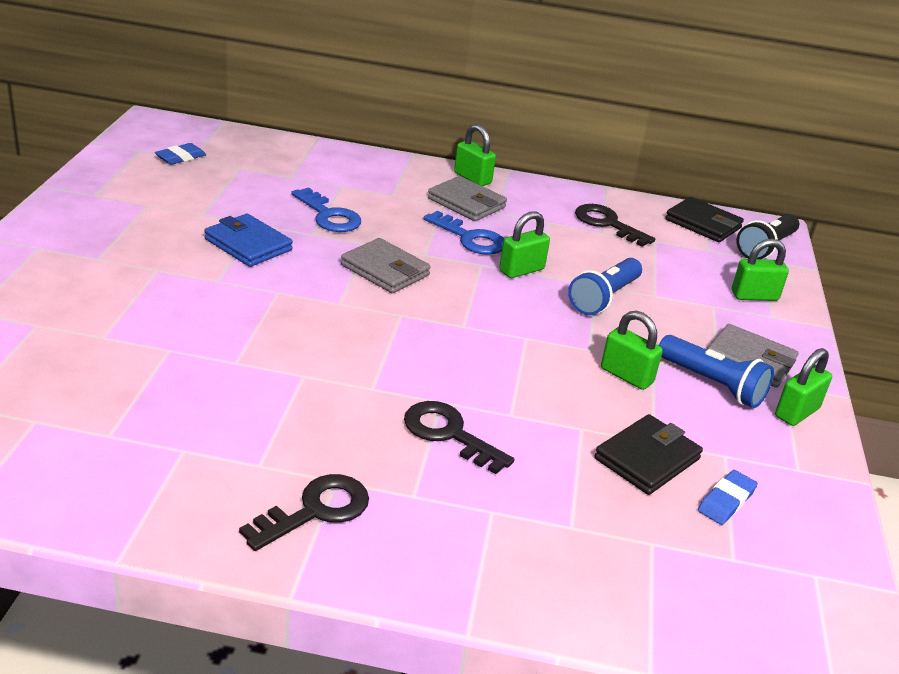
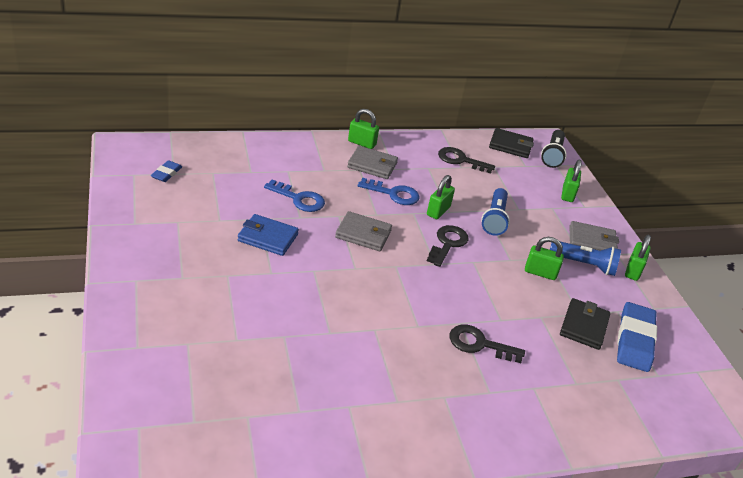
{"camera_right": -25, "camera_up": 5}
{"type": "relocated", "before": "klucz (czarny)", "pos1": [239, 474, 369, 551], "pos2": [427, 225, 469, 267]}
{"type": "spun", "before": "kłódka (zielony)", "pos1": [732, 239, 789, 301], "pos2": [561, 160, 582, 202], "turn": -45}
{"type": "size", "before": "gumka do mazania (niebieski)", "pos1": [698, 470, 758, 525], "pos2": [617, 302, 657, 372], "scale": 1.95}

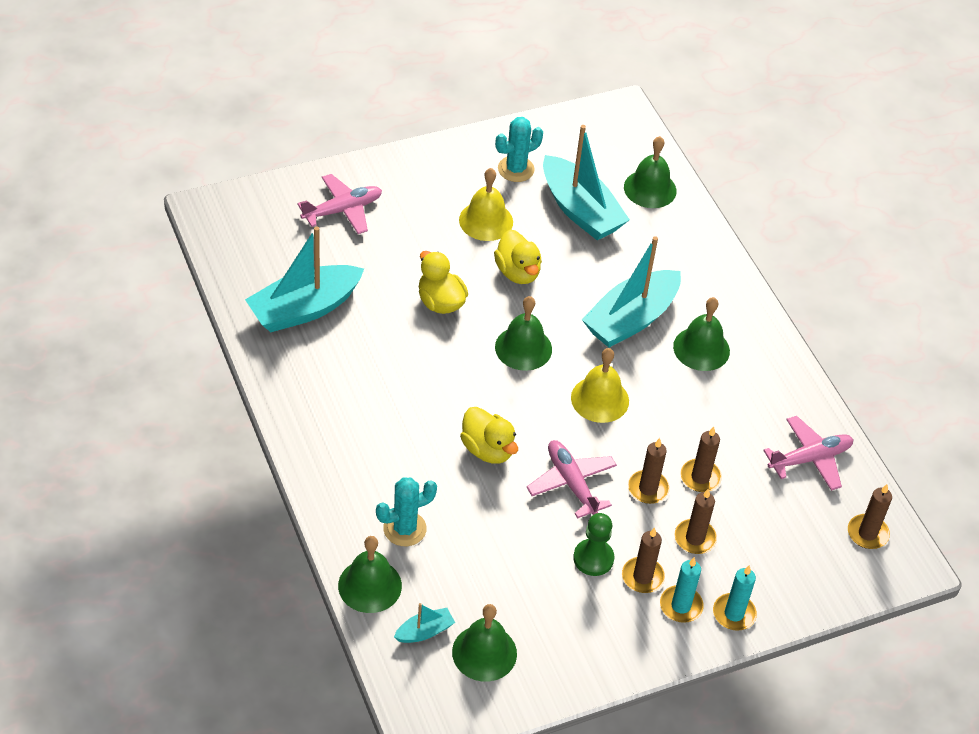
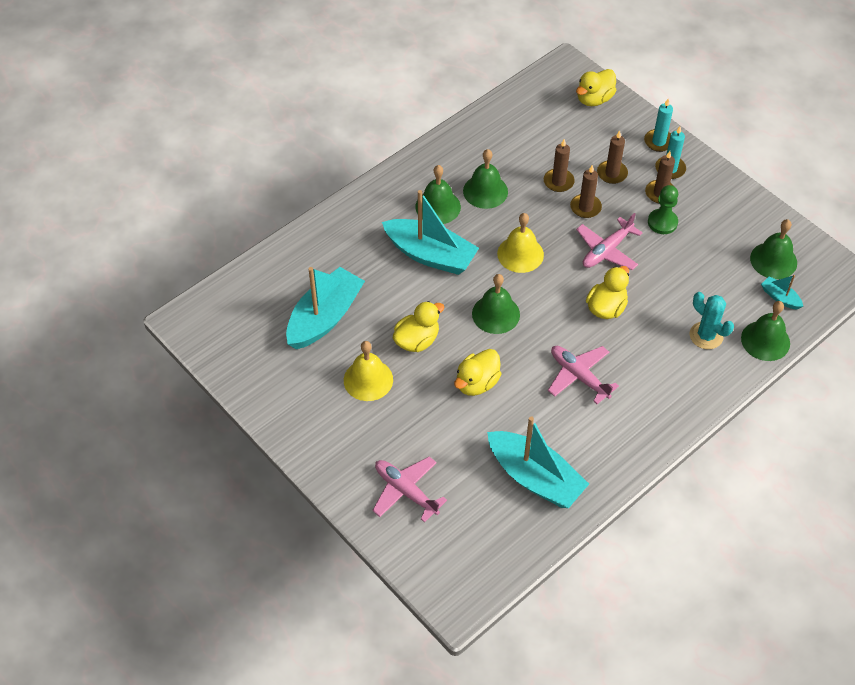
{"camera_right": -105, "camera_up": 5}
{"type": "missing", "before": "kaktus (turkusowy)", "pos1": [495, 117, 543, 182]}
{"type": "missing", "before": "świeca (brązowy)", "pos1": [848, 484, 892, 549]}
{"type": "appeared", "after": "kaczka (żółty)", "pos2": [576, 69, 616, 106]}
{"type": "relocated", "before": "dzwonek (zielony)", "pos1": [624, 136, 676, 208], "pos2": [463, 149, 508, 209]}
{"type": "relocated", "before": "samolot (różowy)", "pos1": [763, 416, 854, 491], "pos2": [548, 346, 619, 404]}

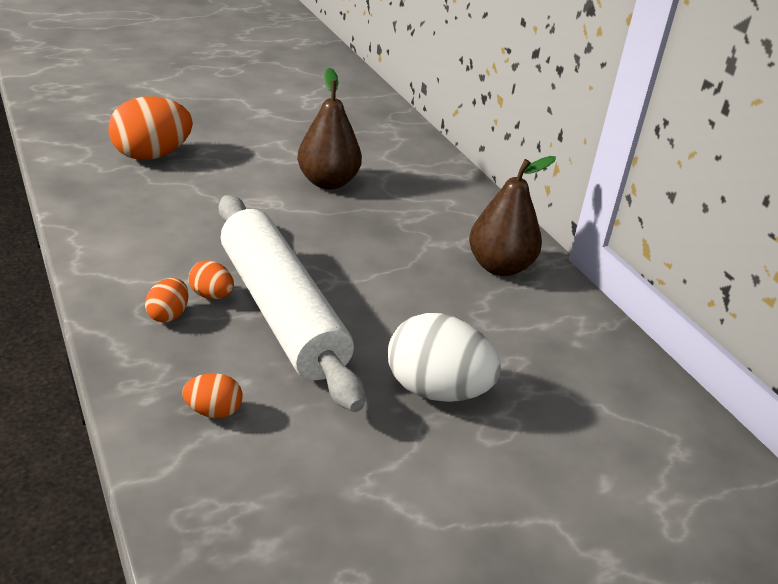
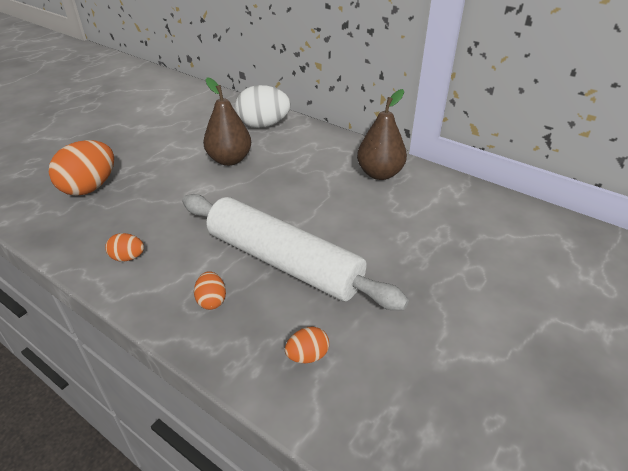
{"camera_right": -25, "camera_up": 5}
{"type": "relocated", "before": "jajko (pomarańczowy)", "pos1": [188, 260, 234, 299], "pos2": [105, 233, 144, 261]}
{"type": "relocated", "before": "jajko (biały)", "pos1": [388, 313, 501, 402], "pos2": [235, 85, 291, 128]}

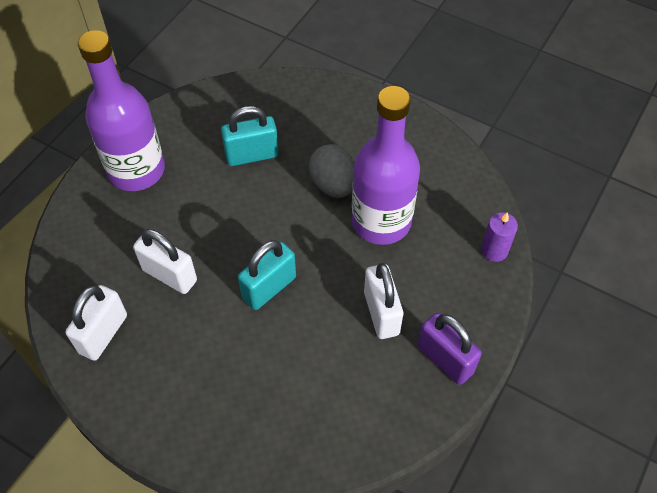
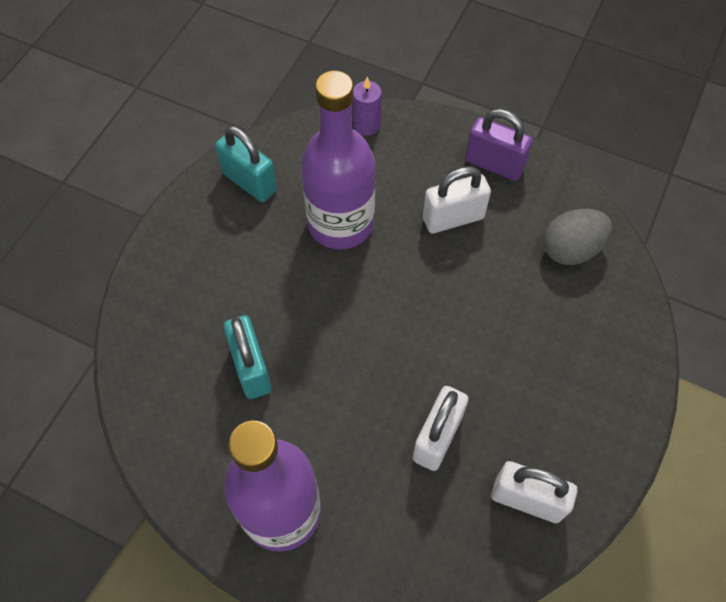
{"camera_right": -95, "camera_up": 5}
{"type": "relocated", "before": "kłódka (turkusowy)", "pos1": [238, 240, 296, 310], "pos2": [215, 126, 277, 202]}
{"type": "relocated", "before": "jajko (szary)", "pos1": [309, 144, 354, 198], "pos2": [543, 209, 612, 265]}
{"type": "spun", "before": "kłódka (fioletowy)", "pos1": [418, 313, 482, 385], "pos2": [465, 109, 533, 181], "turn": 75}

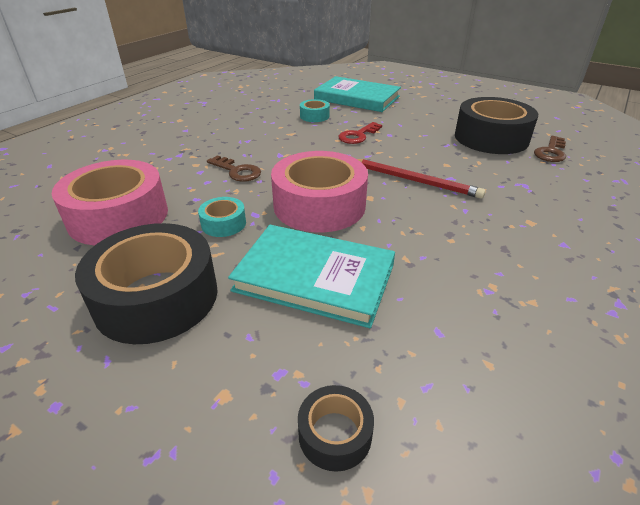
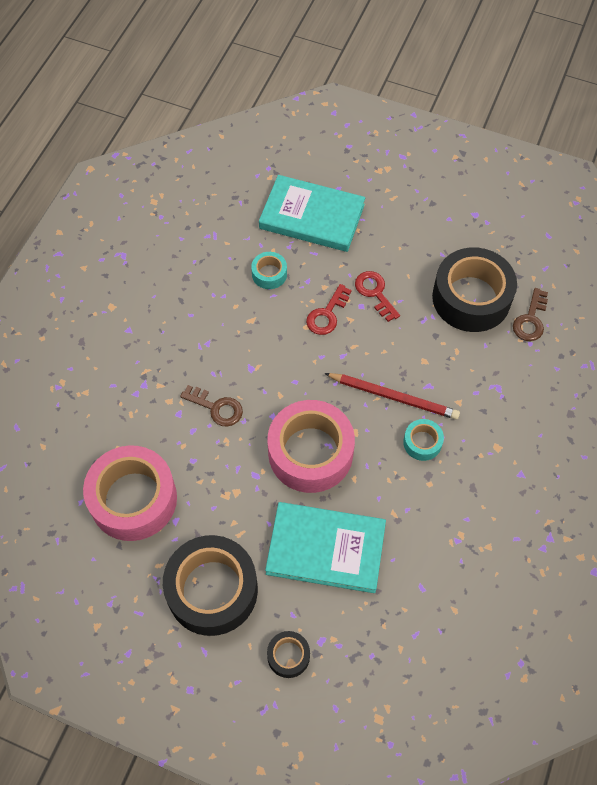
{"camera_right": -10, "camera_up": 25}
{"type": "appeared", "after": "klucz (czerwony)", "pos2": [355, 271, 400, 322]}
{"type": "relocated", "before": "taśma klejąca (turkusowy)", "pos1": [198, 197, 246, 237], "pos2": [403, 419, 444, 461]}
{"type": "relocated", "before": "taśma klejąca (czarny)", "pos1": [298, 385, 374, 472], "pos2": [267, 631, 310, 678]}

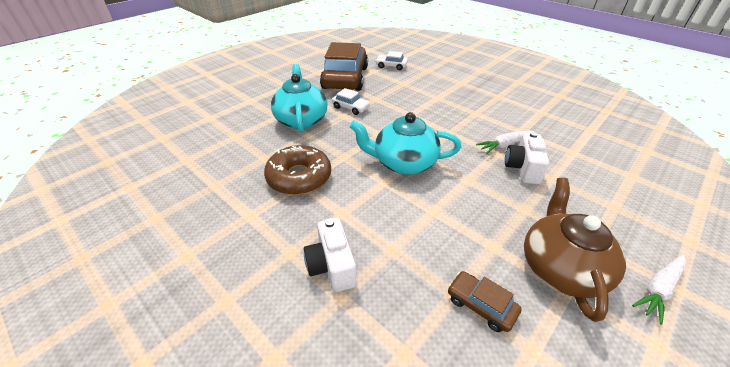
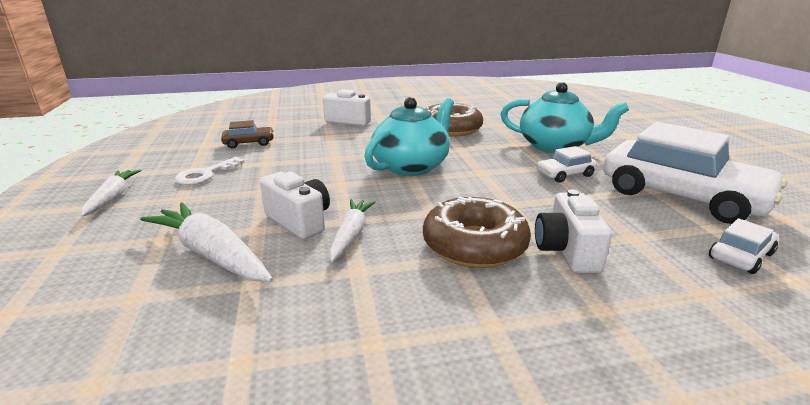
{"camera_right": 125, "camera_up": -15}
{"type": "appeared", "after": "marchewka (biały)", "pos2": [140, 202, 273, 282]}
{"type": "appeared", "after": "donut (brązowy)", "pos2": [423, 197, 531, 268]}
{"type": "appeared", "after": "aparat fotograficzny (biały)", "pos2": [535, 190, 612, 273]}
{"type": "exchanged", "before": "imbryk (brązowy)", "after": "klucz (biały)", "pos1": [524, 178, 626, 322], "pos2": [175, 157, 245, 185]}
{"type": "colour", "before": "samochód (brązowy)", "after": "samochód (biały)", "pos1": [320, 42, 368, 91], "pos2": [603, 122, 788, 224]}

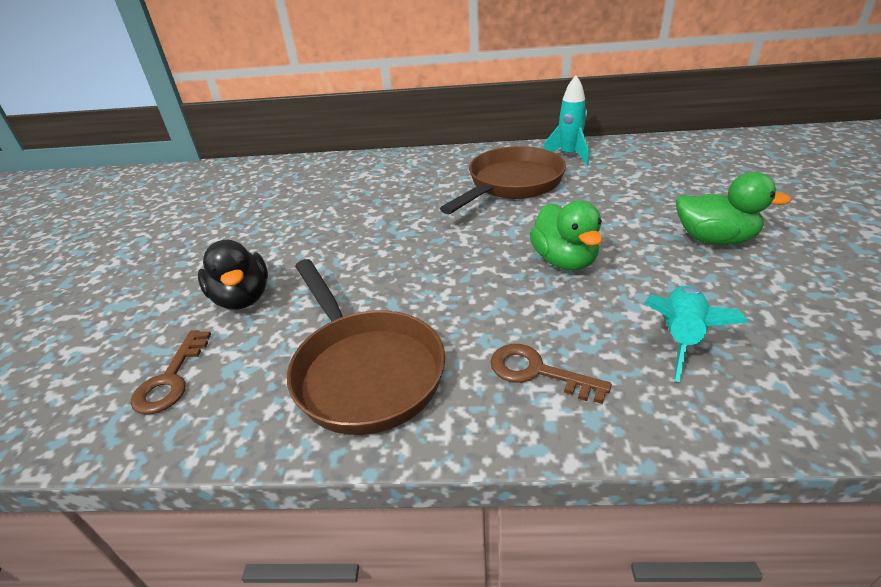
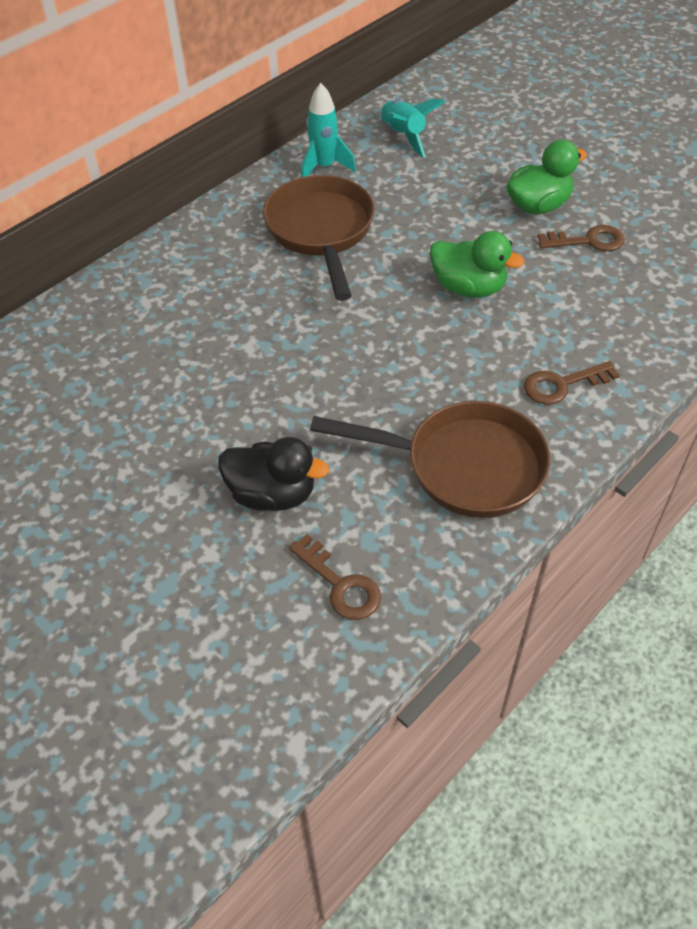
{"camera_right": -50, "camera_up": 15}
{"type": "appeared", "after": "klucz (brązowy)", "pos2": [538, 225, 625, 251]}
{"type": "relocated", "before": "rakieta (turkusowy)", "pos1": [644, 286, 748, 382], "pos2": [379, 98, 445, 158]}

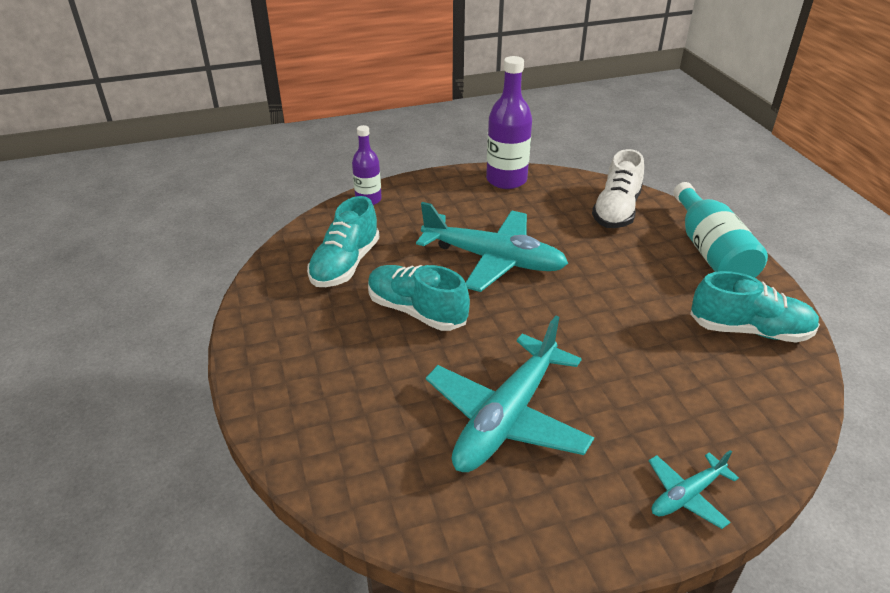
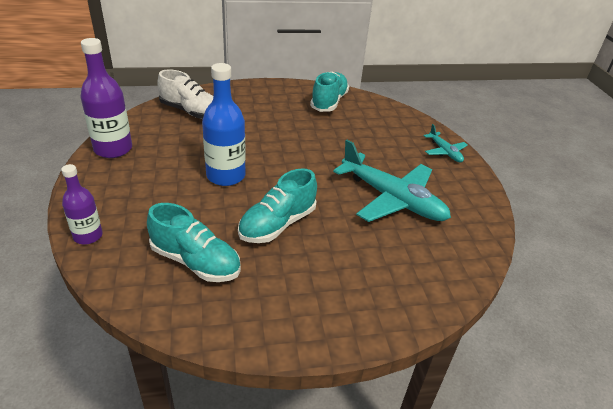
{"camera_right": -85, "camera_up": 0}
{"type": "missing", "before": "butelka (turkusowy)", "pos1": [673, 182, 768, 278]}
{"type": "exchanged", "before": "samolot (turkusowy)", "after": "butelka (niebieski)", "pos1": [416, 202, 568, 292], "pos2": [202, 63, 246, 186]}

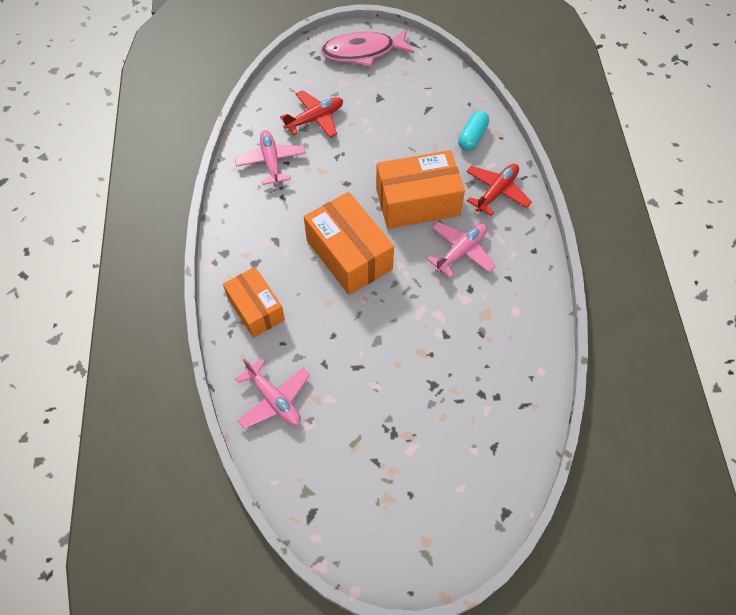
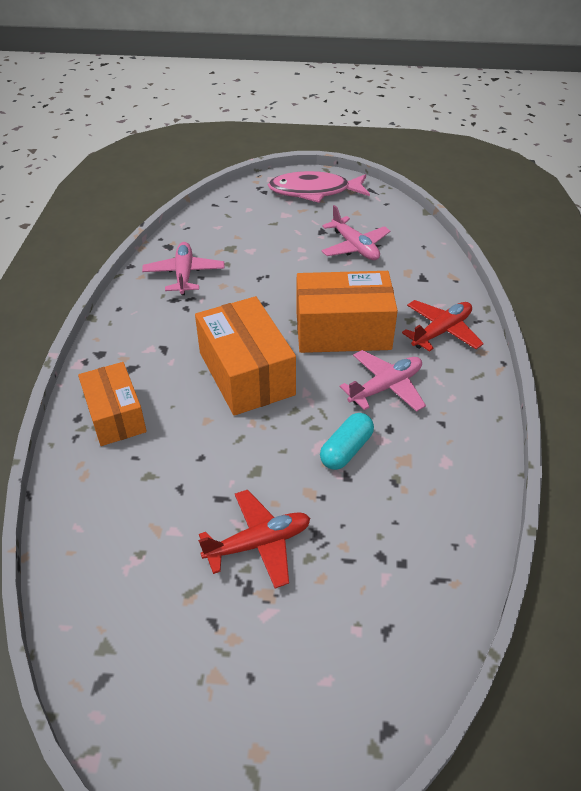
{"camera_right": 10, "camera_up": -15}
{"type": "relocated", "before": "samolot (różowy)", "pos1": [235, 358, 310, 429], "pos2": [321, 205, 390, 260]}
{"type": "relocated", "before": "samolot (czerwony)", "pos1": [280, 90, 343, 138], "pos2": [198, 490, 310, 589]}
{"type": "relocated", "before": "kapsułka (turkusowy)", "pos1": [458, 111, 489, 151], "pos2": [320, 413, 374, 470]}

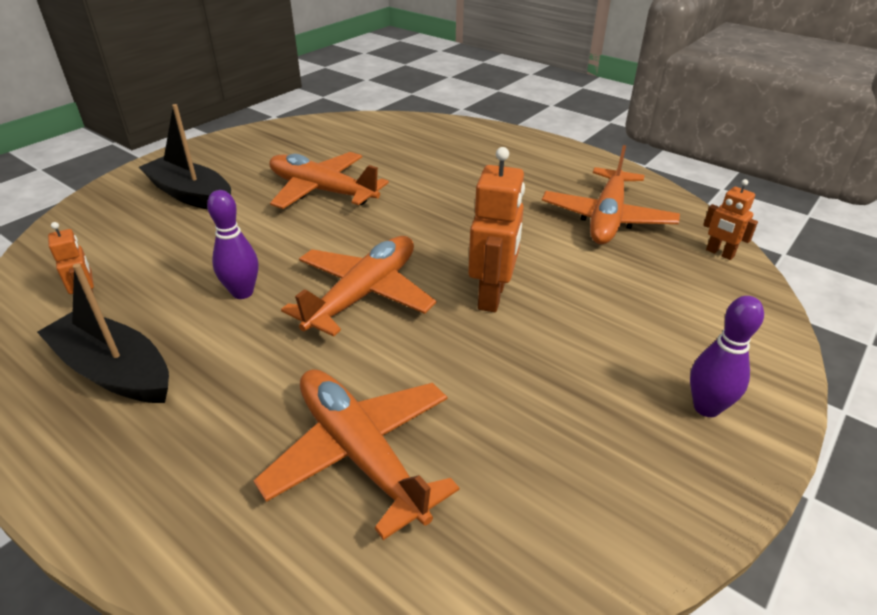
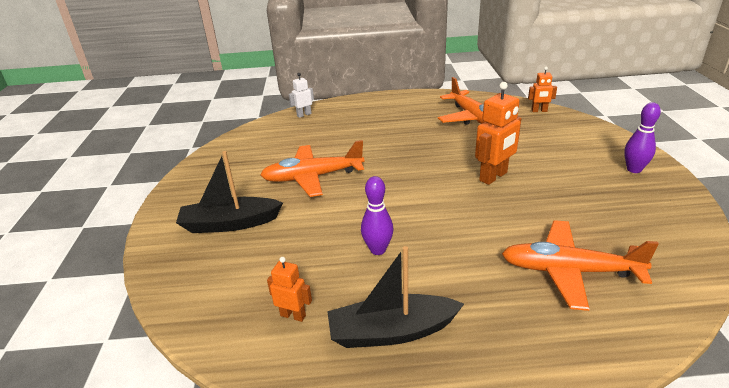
{"camera_right": -40, "camera_up": -5}
{"type": "missing", "before": "samolot (pomarańczowy)", "pos1": [281, 236, 436, 337]}
{"type": "appeared", "after": "robot (biały)", "pos2": [289, 73, 314, 118]}
{"type": "spun", "before": "robot (pomarańczowy)", "pos1": [468, 147, 525, 312], "pos2": [475, 82, 521, 185], "turn": 75}

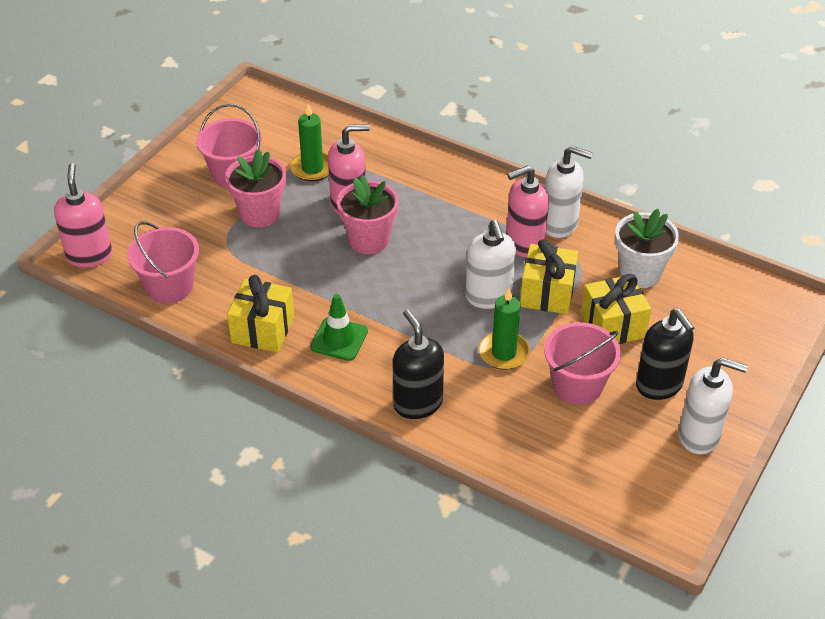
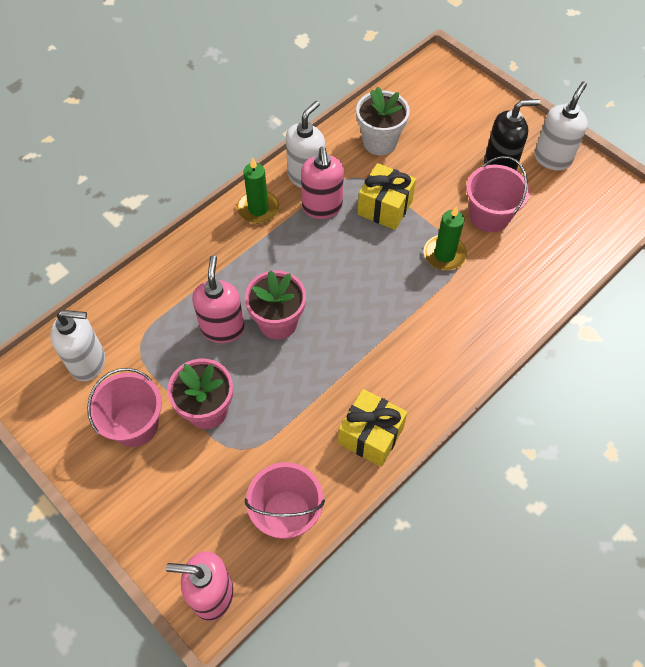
{"camera_right": -75, "camera_up": 15}
{"type": "missing", "before": "pachołek (zielony)", "pos1": [310, 294, 368, 361]}
{"type": "missing", "before": "dozownik mydła (czarny)", "pos1": [393, 309, 444, 419]}
{"type": "missing", "before": "prezent (żółty)", "pos1": [581, 274, 651, 344]}
{"type": "relocated", "before": "świeca (zielony)", "pos1": [290, 104, 329, 181], "pos2": [237, 157, 279, 224]}
{"type": "relocated", "before": "dozownik mydła (biały)", "pos1": [466, 220, 516, 309], "pos2": [50, 310, 105, 381]}

